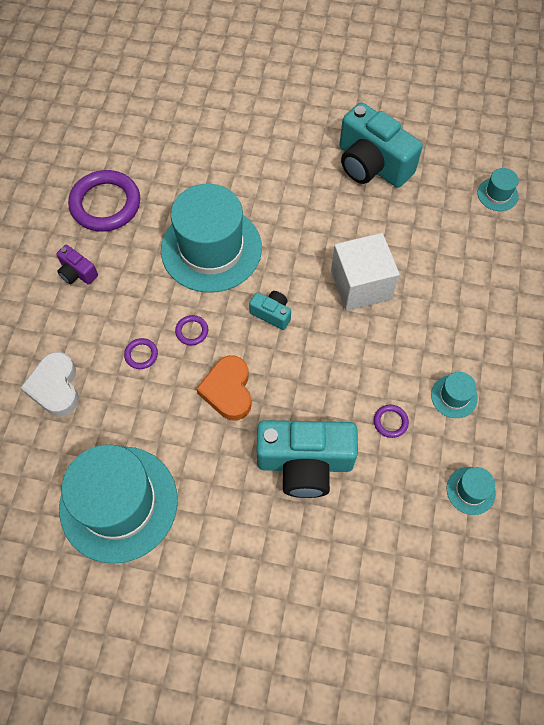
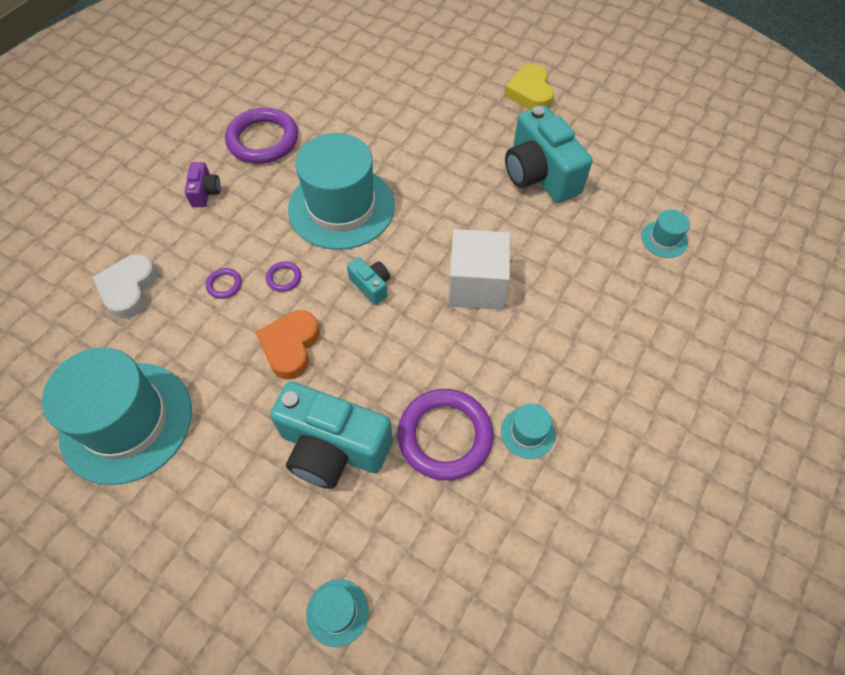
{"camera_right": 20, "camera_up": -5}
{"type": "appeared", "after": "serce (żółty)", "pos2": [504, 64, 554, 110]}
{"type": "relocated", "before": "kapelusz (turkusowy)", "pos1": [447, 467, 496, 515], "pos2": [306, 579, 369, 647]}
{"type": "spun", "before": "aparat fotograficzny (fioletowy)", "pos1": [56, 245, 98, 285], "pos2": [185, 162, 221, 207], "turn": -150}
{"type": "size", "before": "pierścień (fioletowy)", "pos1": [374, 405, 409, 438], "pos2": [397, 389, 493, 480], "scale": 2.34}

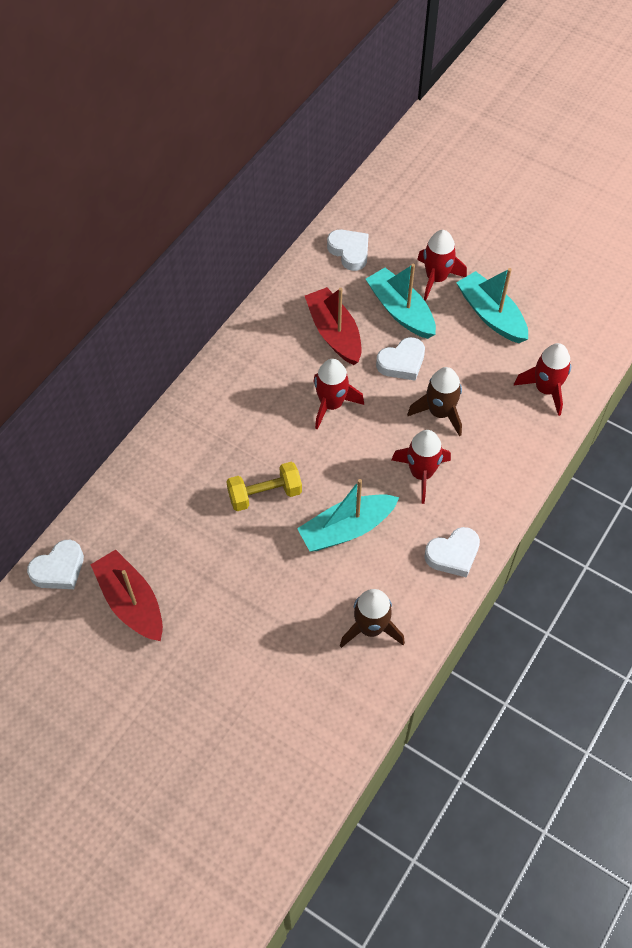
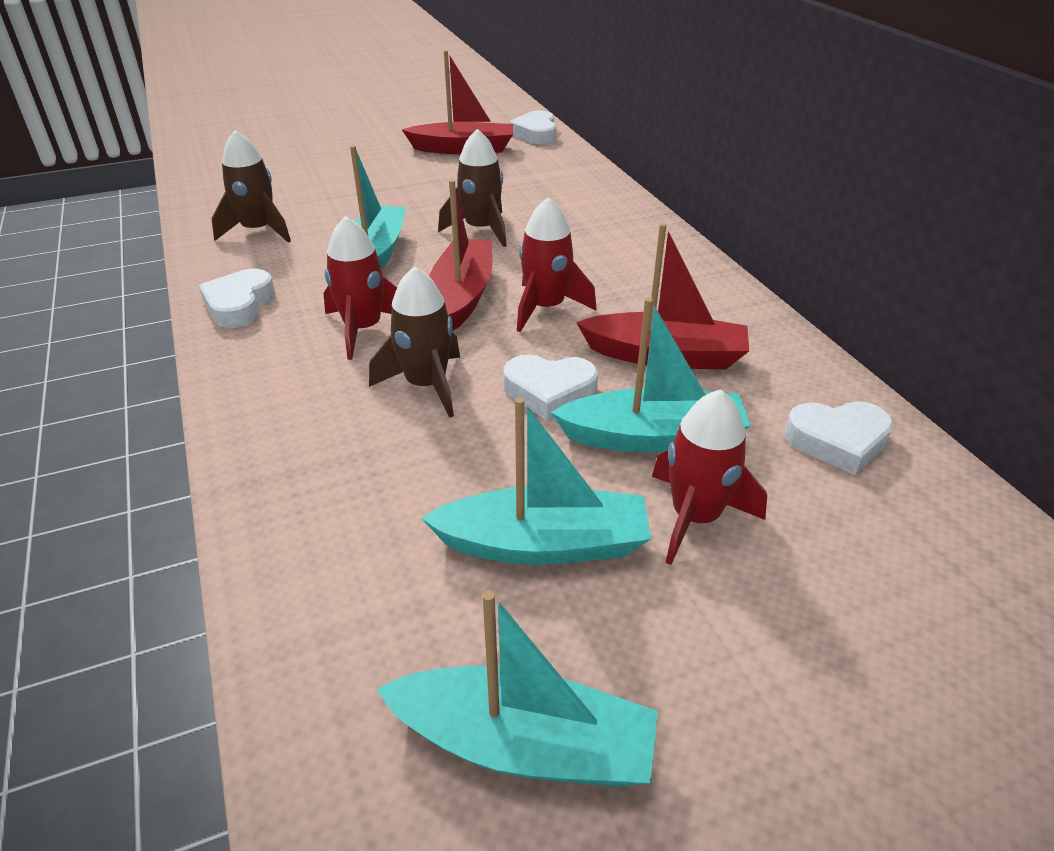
{"camera_right": 125, "camera_up": -20}
{"type": "missing", "before": "rakieta (czerwony)", "pos1": [514, 343, 571, 416]}
{"type": "appeared", "after": "łódka (turkusowy)", "pos2": [376, 590, 658, 787]}
{"type": "appeared", "after": "łódka (czerwony)", "pos2": [429, 179, 492, 330]}
{"type": "exchanged", "before": "hantel (żółty)", "after": "rakieta (brązowy)", "pos1": [226, 462, 302, 511], "pos2": [438, 129, 507, 247]}
{"type": "spun", "before": "serce (biały)", "pos1": [376, 337, 425, 381], "pos2": [503, 354, 598, 421], "turn": -90}

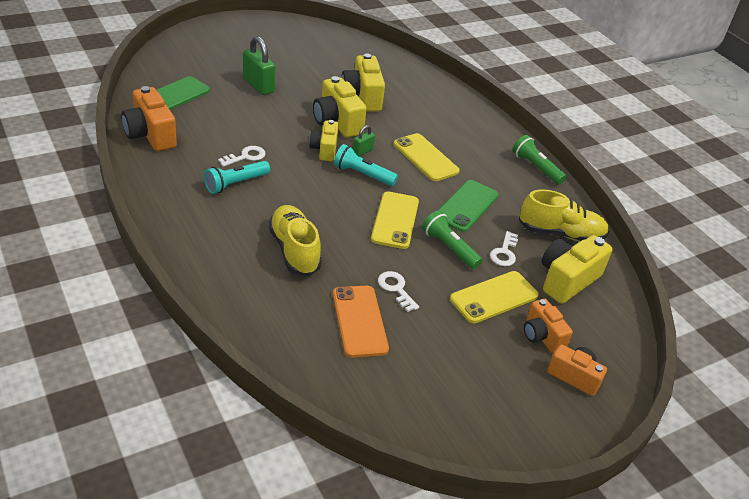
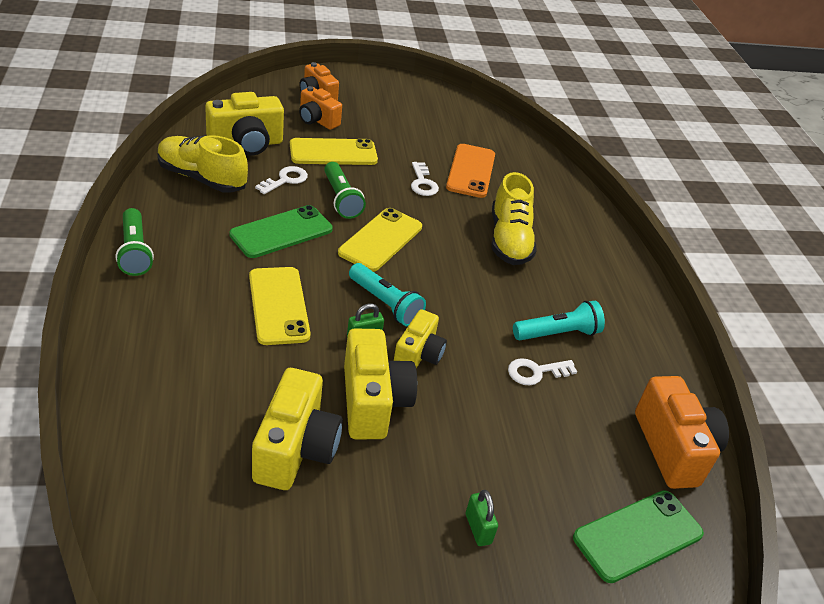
{"camera_right": -160, "camera_up": 0}
{"type": "spun", "before": "aparat fotograficzny (pomarańczowy)", "pos1": [524, 299, 573, 353], "pos2": [299, 86, 342, 130], "turn": 135}
{"type": "size", "before": "kłódka (zielony)", "pos1": [243, 36, 275, 95], "pos2": [466, 490, 498, 546], "scale": 0.54}

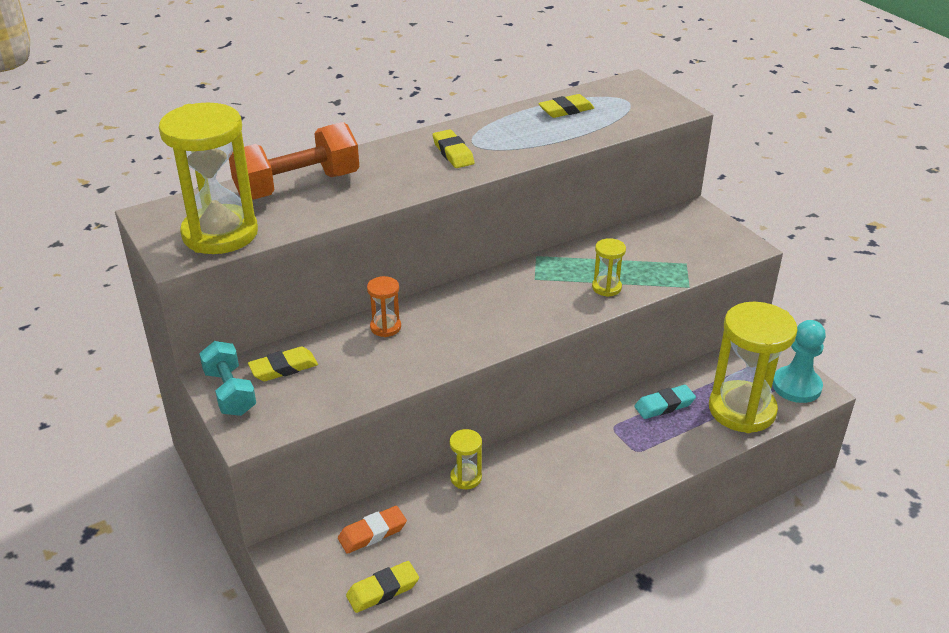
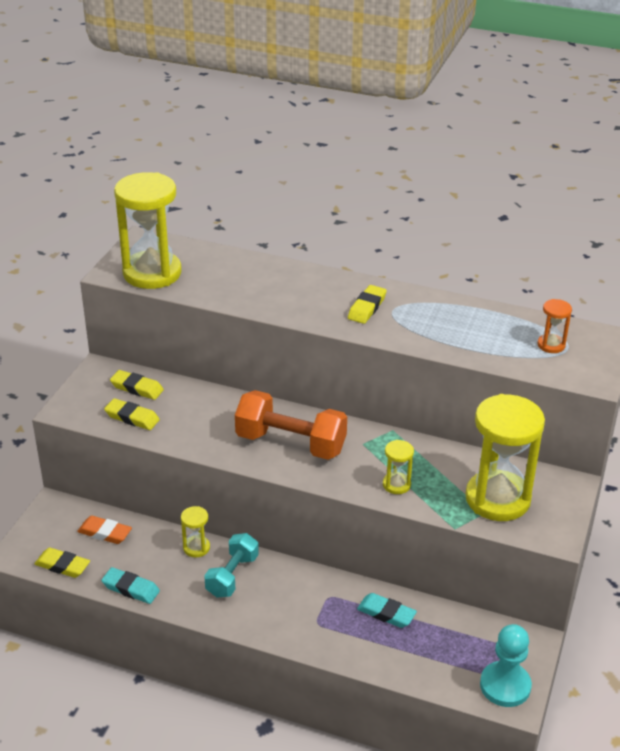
{"camera_right": 50, "camera_up": 0}
{"type": "appeared", "after": "gumka do mazania (turkusowy)", "pos2": [101, 567, 160, 604]}
{"type": "relocated", "before": "hantel (turkusowy)", "pos1": [199, 341, 256, 416], "pos2": [204, 533, 259, 598]}
{"type": "relocated", "before": "hantel (pomarańczowy)", "pos1": [229, 122, 359, 200], "pos2": [235, 390, 347, 460]}
{"type": "relocated", "before": "klepsydra (pomarańczowy)", "pos1": [367, 276, 401, 337], "pos2": [537, 299, 572, 353]}
{"type": "relocated", "before": "gumka do mazania (żółty)", "pos1": [538, 94, 594, 118], "pos2": [104, 398, 160, 430]}
{"type": "relocated", "before": "klepsydra (żółty)", "pos1": [709, 302, 798, 433], "pos2": [465, 394, 545, 521]}

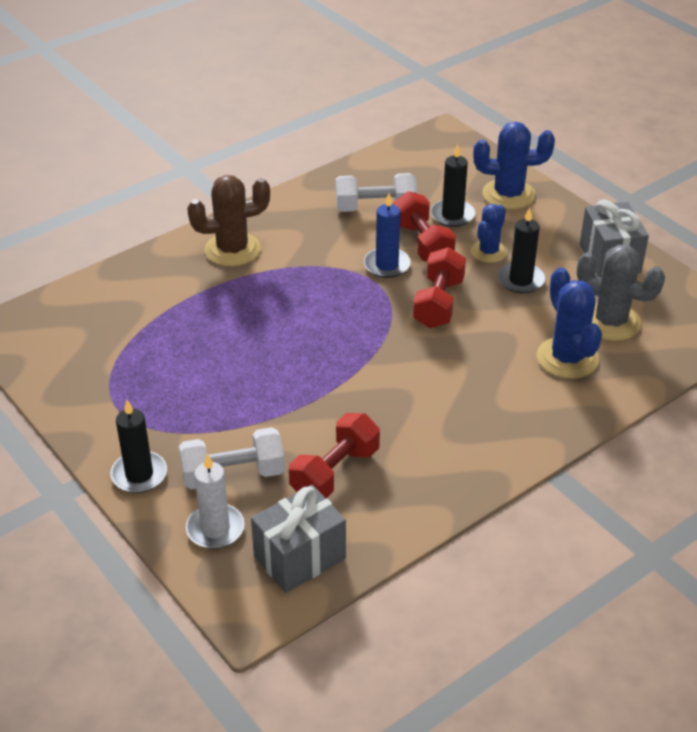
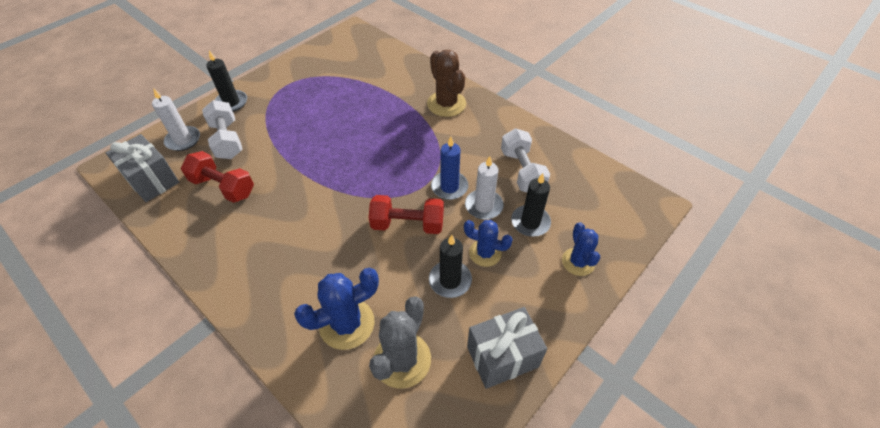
{"camera_right": 80, "camera_up": 10}
{"type": "exchanged", "before": "hantel (czerwony)", "after": "świeca (biały)", "pos1": [393, 191, 456, 262], "pos2": [465, 156, 504, 220]}
{"type": "size", "before": "kaktus (niebieski)", "pos1": [473, 122, 555, 210], "pos2": [562, 222, 600, 276], "scale": 0.65}

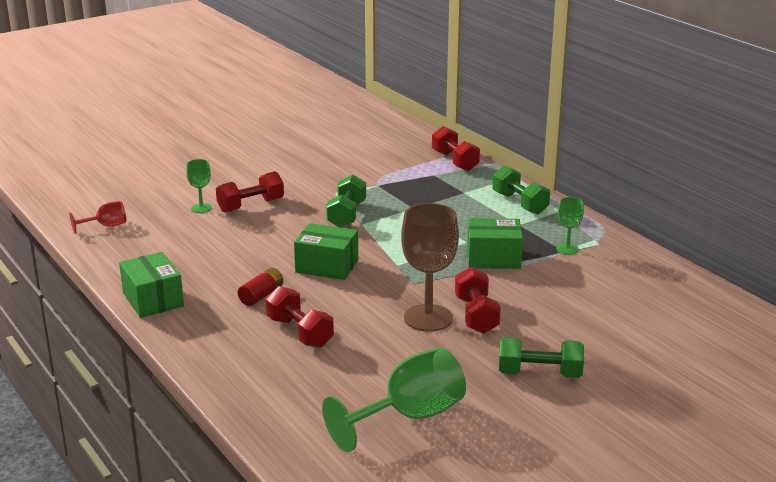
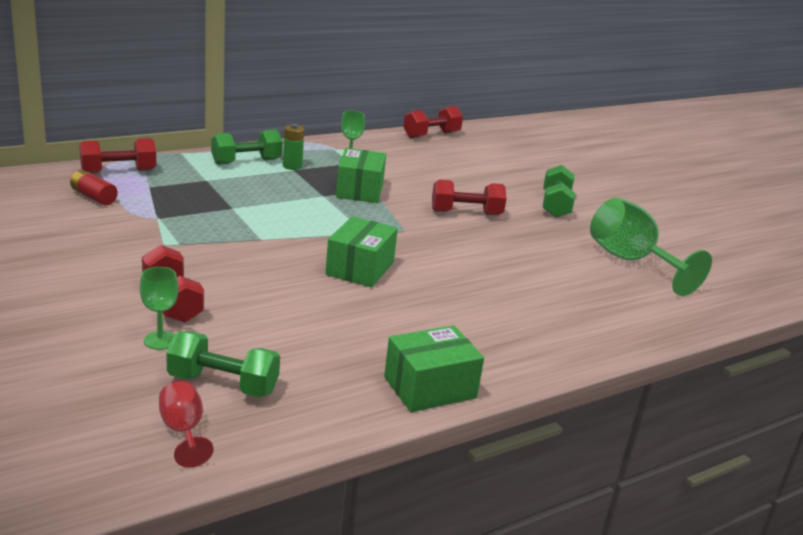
{"camera_right": -90, "camera_up": 0}
{"type": "missing", "before": "kielich (brązowy)", "pos1": [401, 203, 459, 332]}
{"type": "appeared", "after": "bateria (zielony)", "pos2": [283, 124, 304, 170]}
{"type": "relocated", "before": "bateria (czerwony)", "pos1": [238, 268, 283, 306], "pos2": [70, 170, 118, 205]}
{"type": "relocated", "before": "hantel (czerwony)", "pos1": [266, 286, 334, 348], "pos2": [404, 106, 463, 138]}
{"type": "relocated", "before": "hantel (zielony)", "pos1": [326, 175, 366, 228], "pos2": [166, 331, 280, 397]}

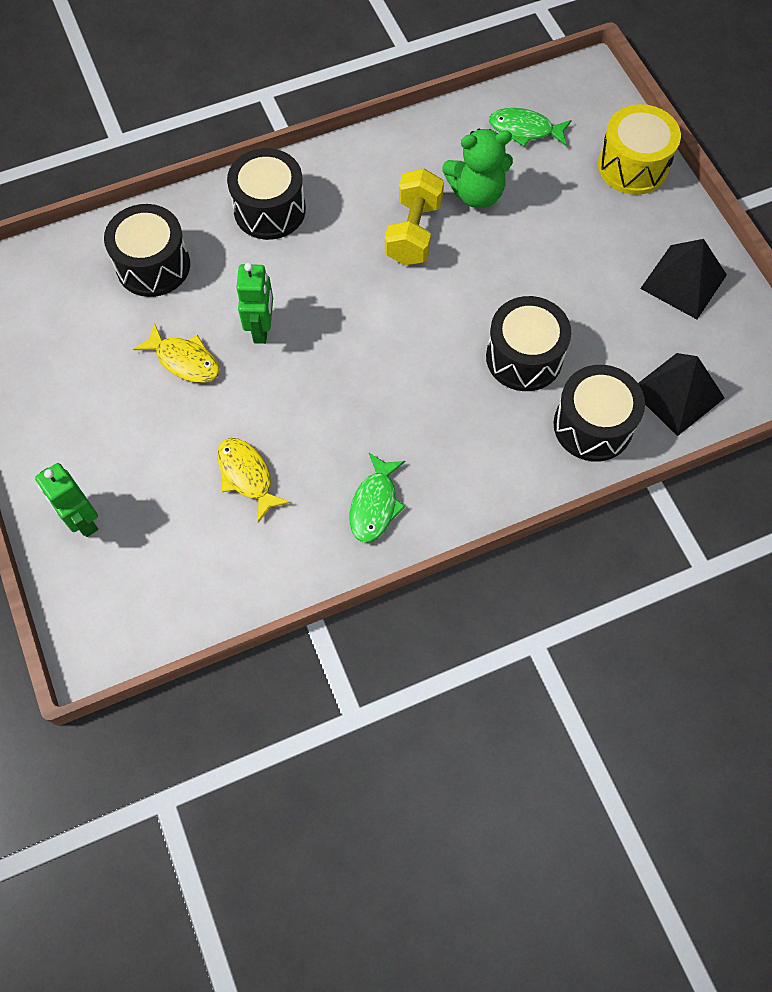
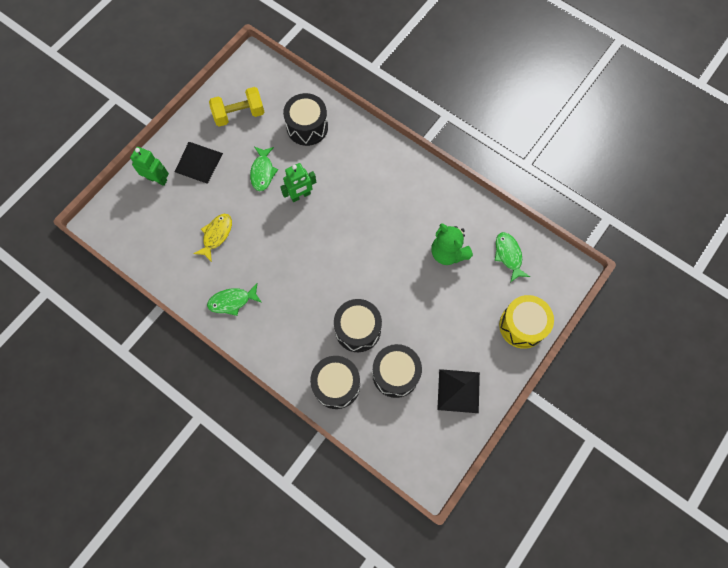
{"camera_right": 60, "camera_up": 5}
{"type": "relocated", "before": "bęben (czarny)", "pos1": [227, 148, 306, 240], "pos2": [372, 344, 422, 398]}
{"type": "relocated", "before": "hantel (żółty)", "pos1": [385, 169, 444, 265], "pos2": [209, 87, 264, 127]}
{"type": "relocated", "before": "piramida (czarny)", "pos1": [638, 353, 725, 436], "pos2": [175, 142, 223, 184]}
{"type": "colour", "before": "ryba (żółty)", "after": "ryba (zielony)", "pos1": [133, 323, 219, 383], "pos2": [250, 147, 278, 191]}
{"type": "spun", "before": "robot (zielony)", "pos1": [35, 463, 98, 537], "pos2": [130, 147, 169, 186], "turn": 90}

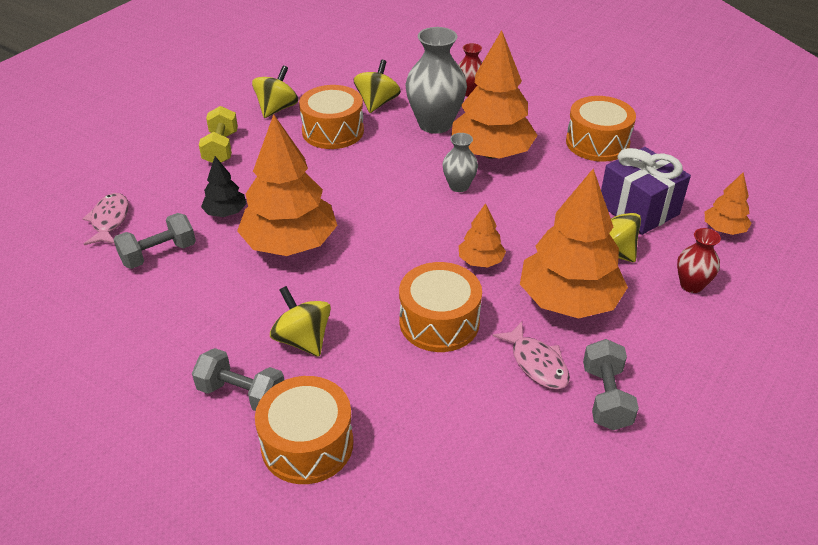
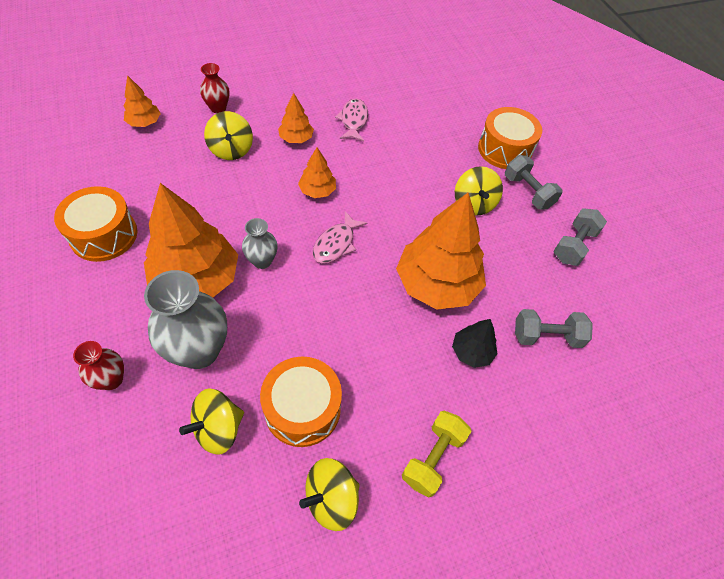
{"camera_right": -150, "camera_up": 15}
{"type": "missing", "before": "bęben (pomarańczowy)", "pos1": [399, 262, 482, 352]}
{"type": "missing", "before": "prezent (fioletowy)", "pos1": [601, 147, 691, 235]}
{"type": "relocated", "before": "ryba (różowy)", "pos1": [83, 193, 129, 245], "pos2": [312, 211, 367, 263]}
{"type": "relocated", "before": "hantel (szary)", "pos1": [583, 339, 639, 430], "pos2": [553, 208, 607, 266]}
{"type": "size", "before": "drzewko (pomarańczowy)", "pos1": [520, 169, 628, 319], "pos2": [278, 93, 314, 143], "scale": 0.48}

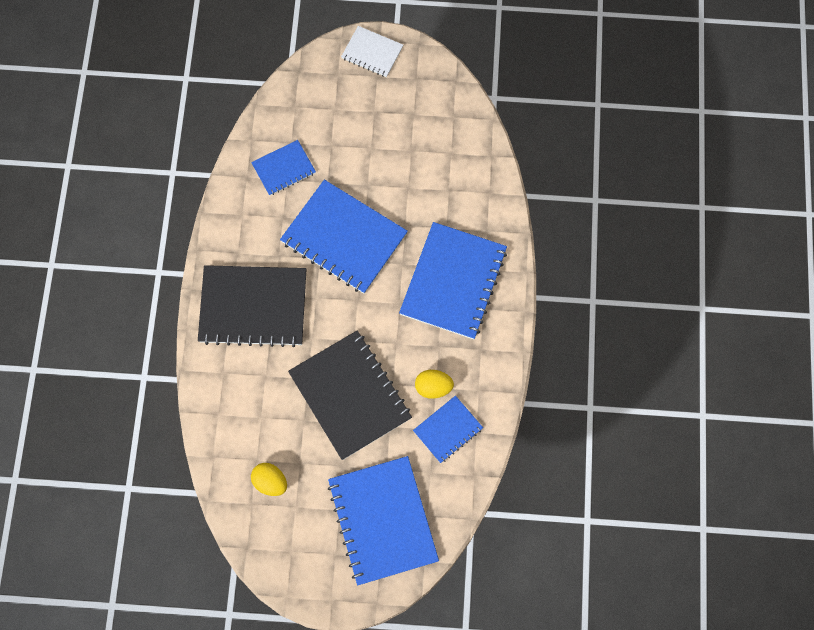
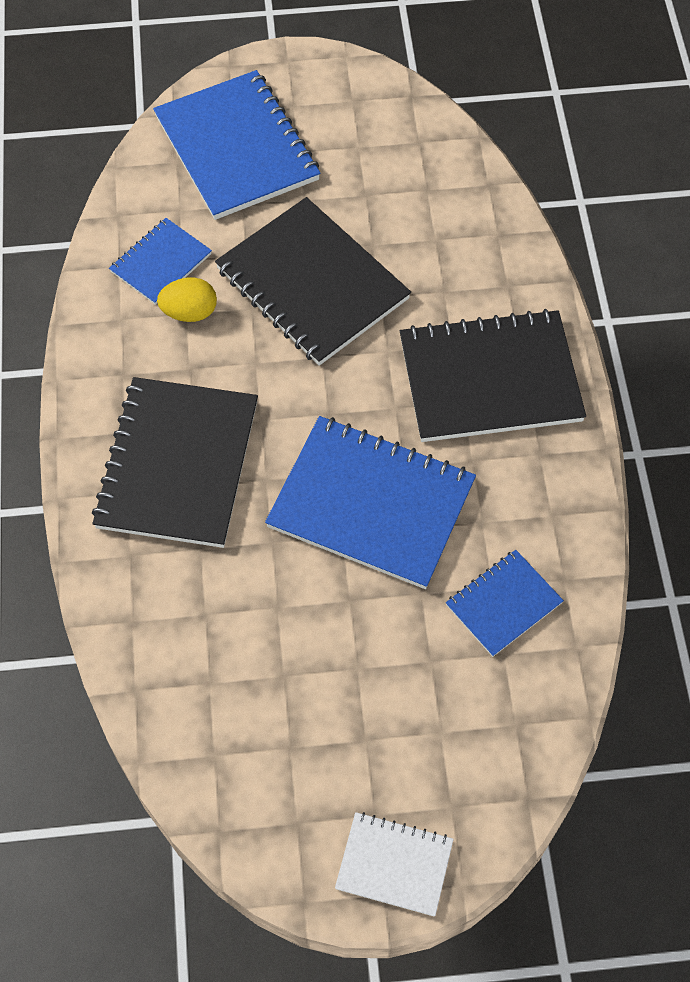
{"camera_right": 170, "camera_up": -10}
{"type": "missing", "before": "jajko (żółty)", "pos1": [251, 463, 287, 496]}
{"type": "colour", "before": "zeszyt (niebieski)", "after": "zeszyt (czarny)", "pos1": [399, 222, 507, 340], "pos2": [92, 377, 258, 548]}

